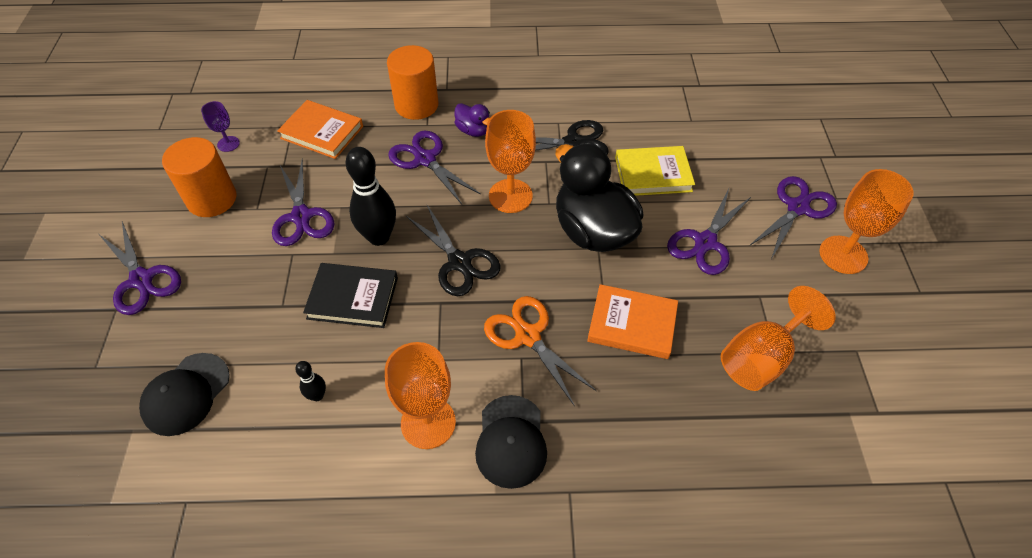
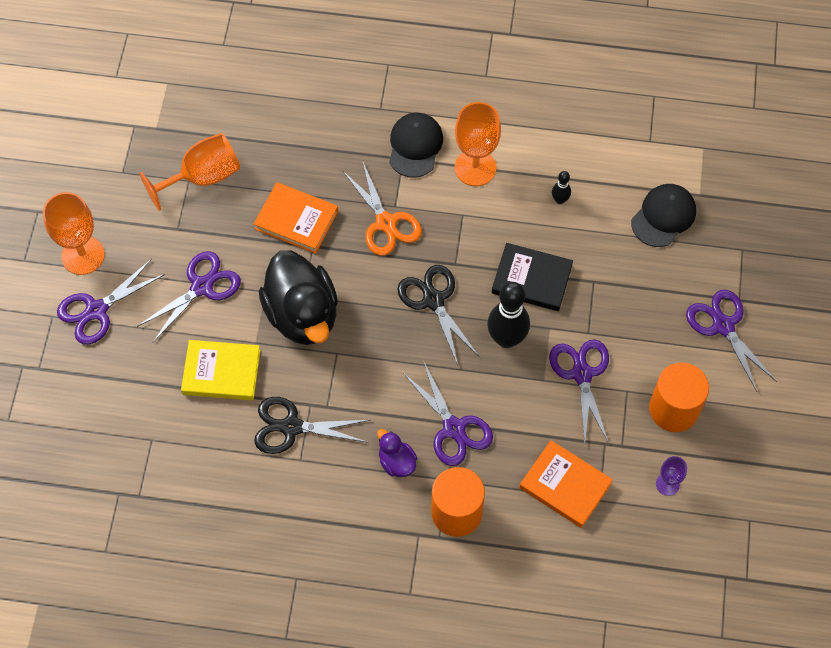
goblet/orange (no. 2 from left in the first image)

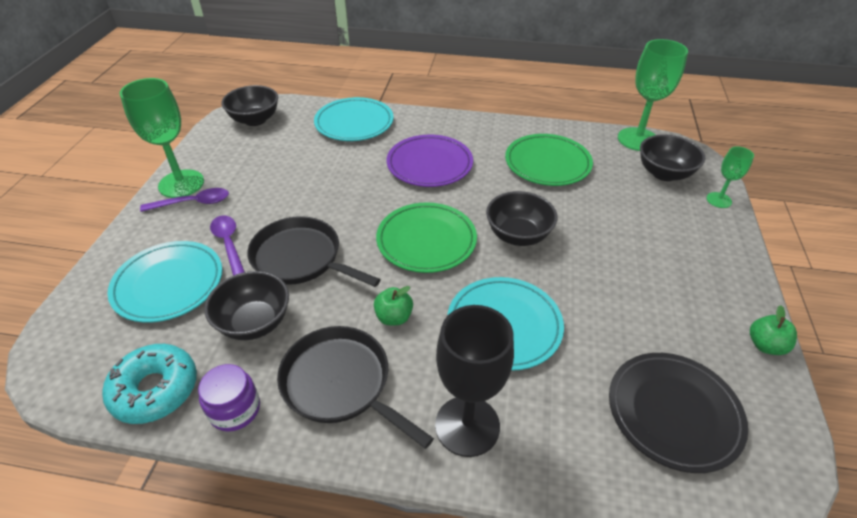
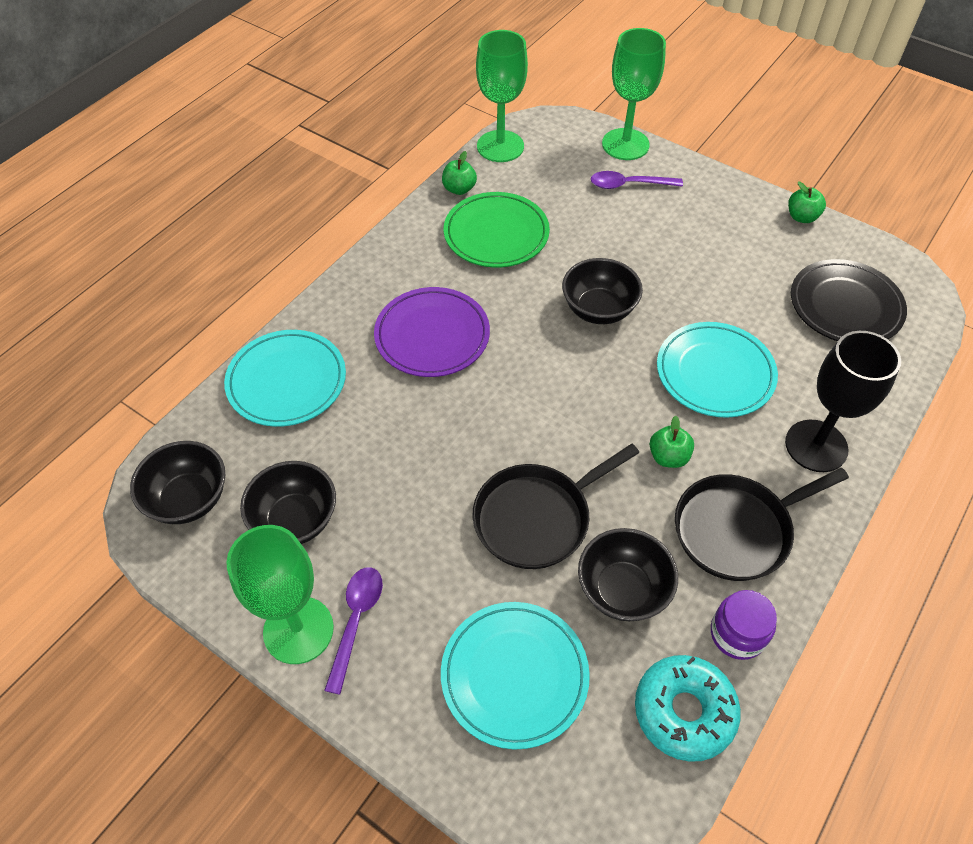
plate/green (no. 1 from left in the first image)
apple/green (no. 1 from left)
spoon/purple (no. 2 from left)
bowl/black (no. 2 from left)
goblet/green (no. 3 from left)

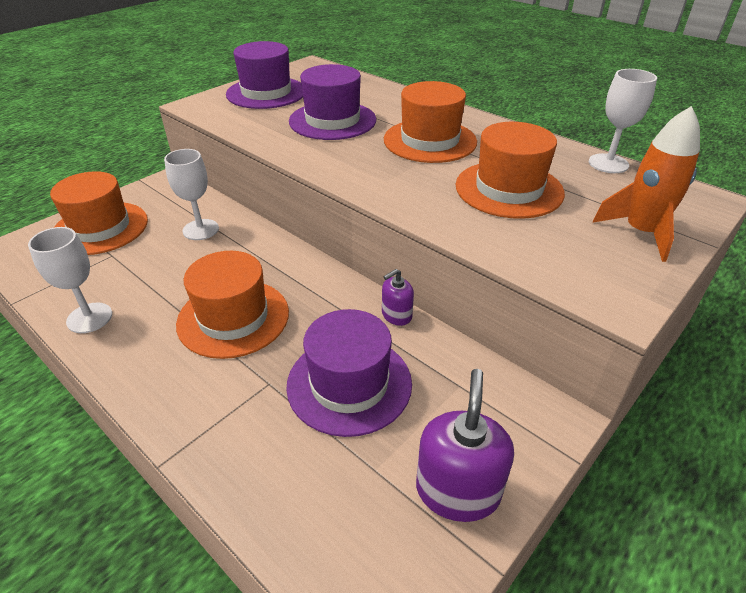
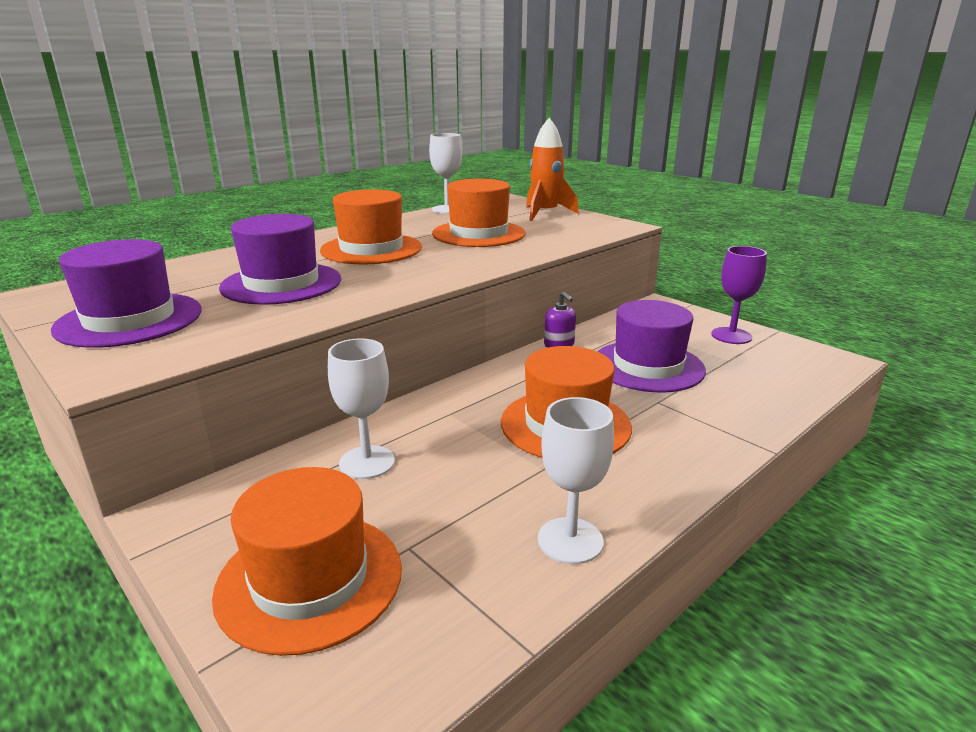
goblet/purple

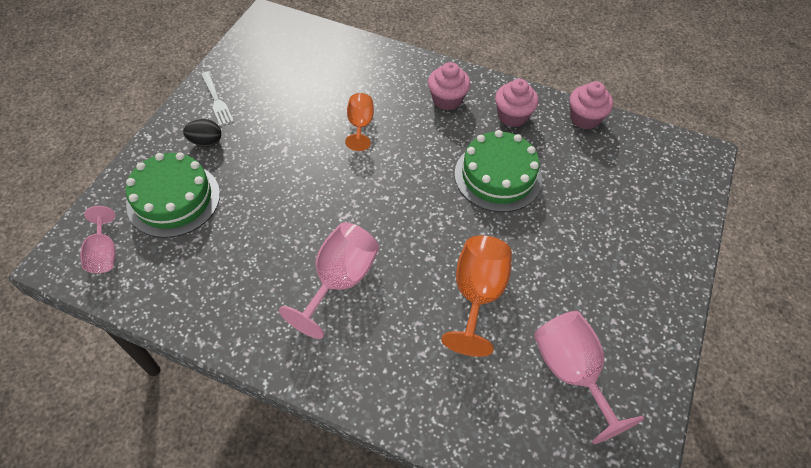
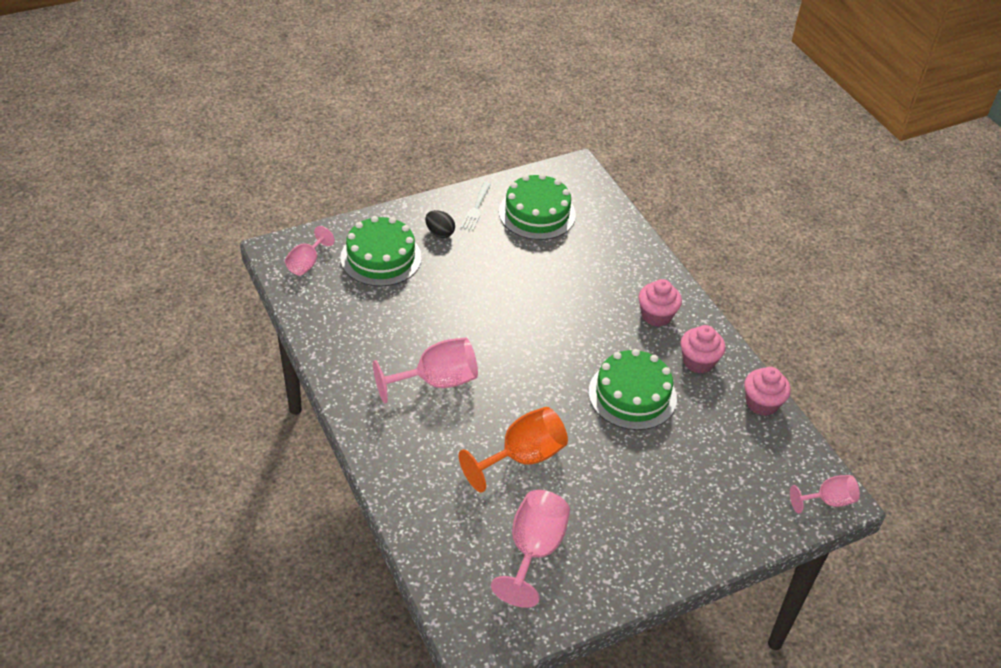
goblet/orange (no. 1 from left in the first image)
cake/green (no. 2 from left)
goblet/pink (no. 4 from left)

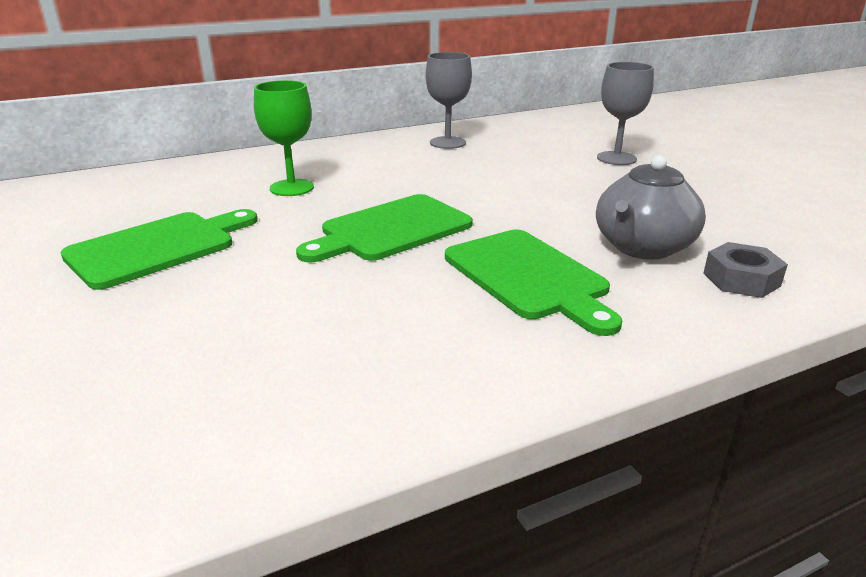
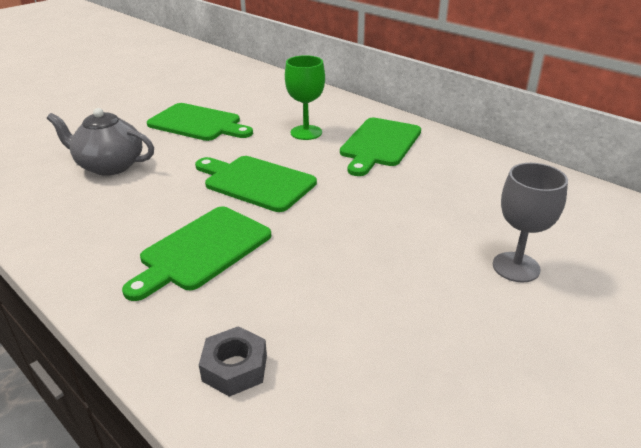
goblet/grey (no. 1 from left in the first image)
cutting board/green (no. 4 from left)
teapot/grey

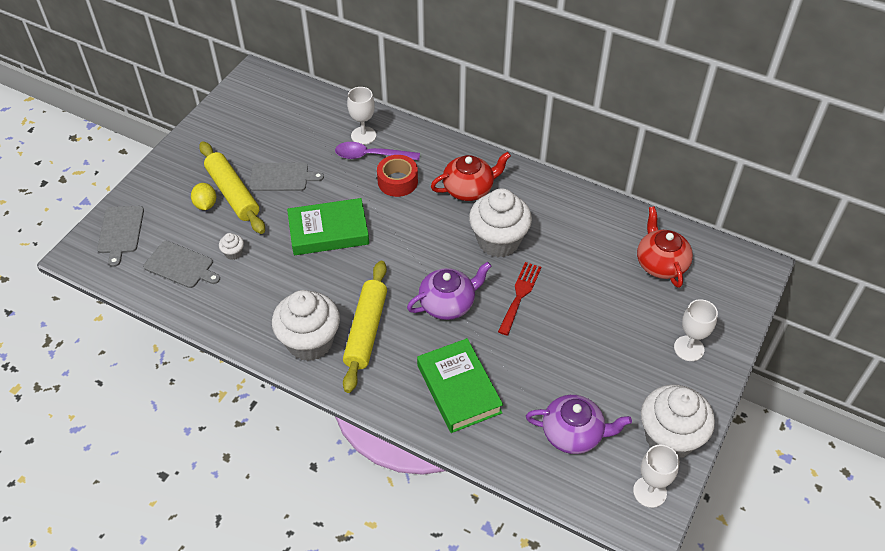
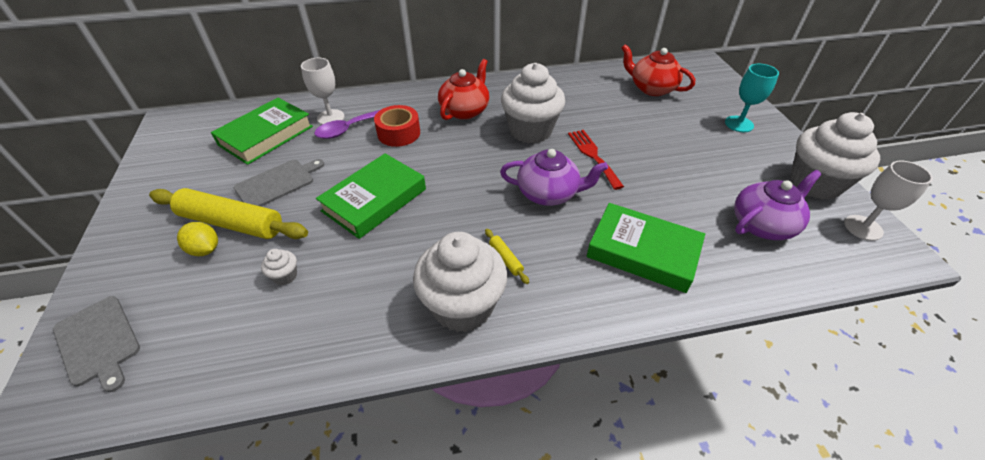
cutting board/grey (no. 2 from left in the first image)
book/green (no. 1 from left)
goblet/turquoise
teapot/purple (no. 1 from left)
rolling pin/yellow (no. 2 from left)

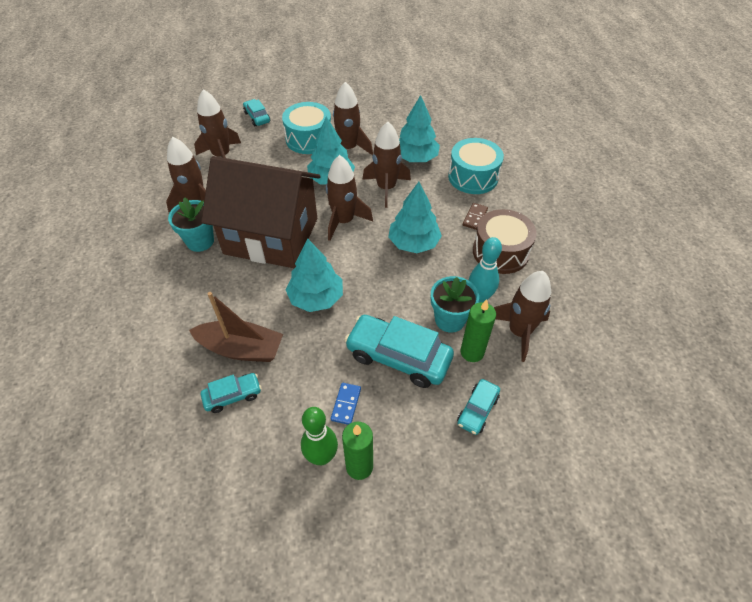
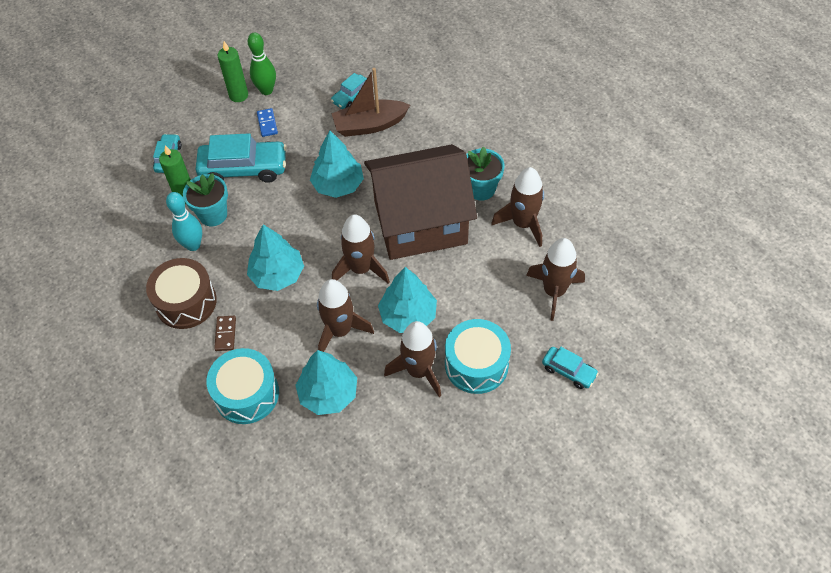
rocket/brown (no. 6 from left in the first image)

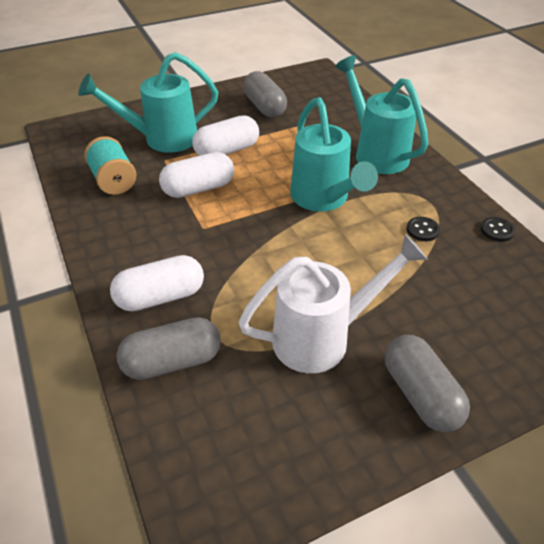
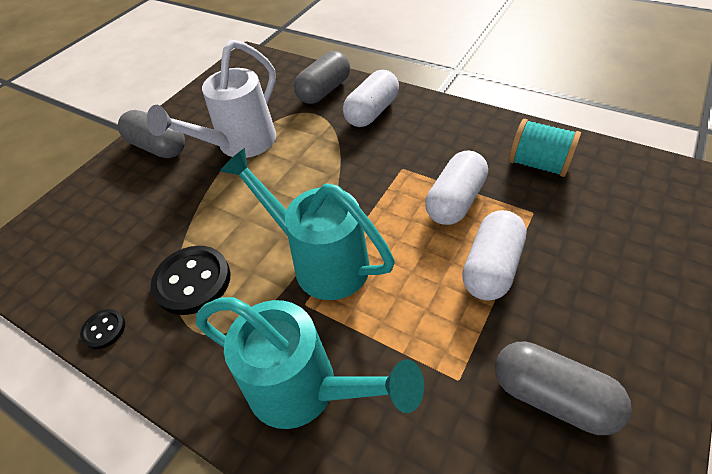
watering can/turquoise (no. 1 from left in the first image)
button/black (no. 2 from left)

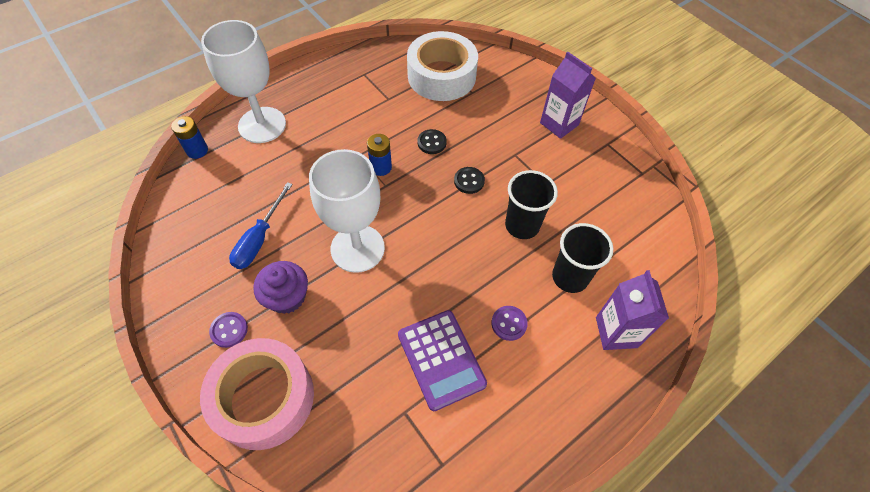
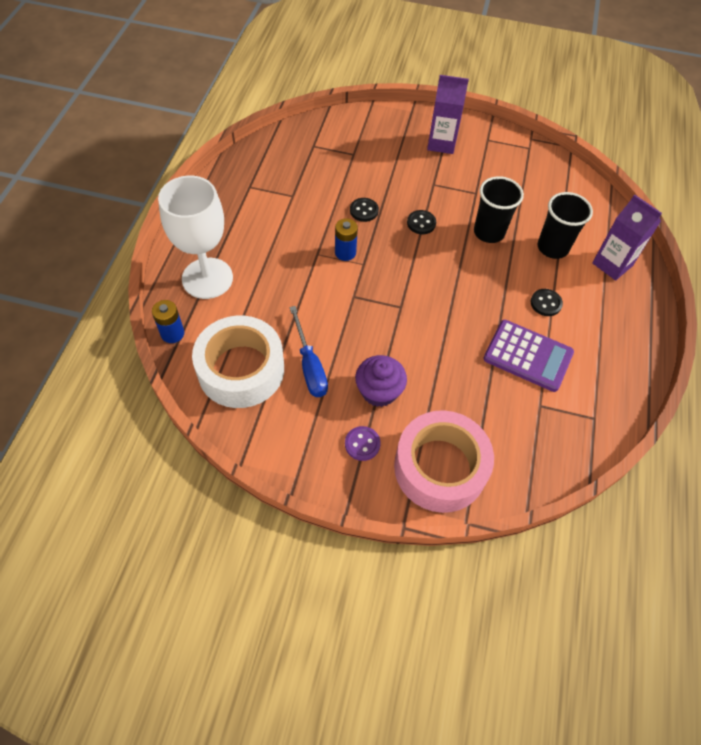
goblet/white (no. 2 from left in the first image)
tape/white
button/black (no. 3 from left)

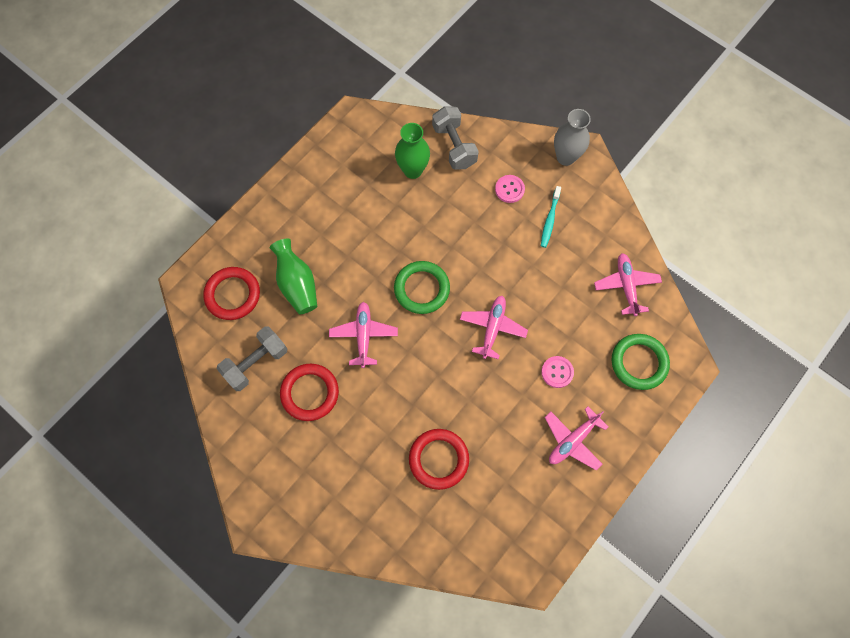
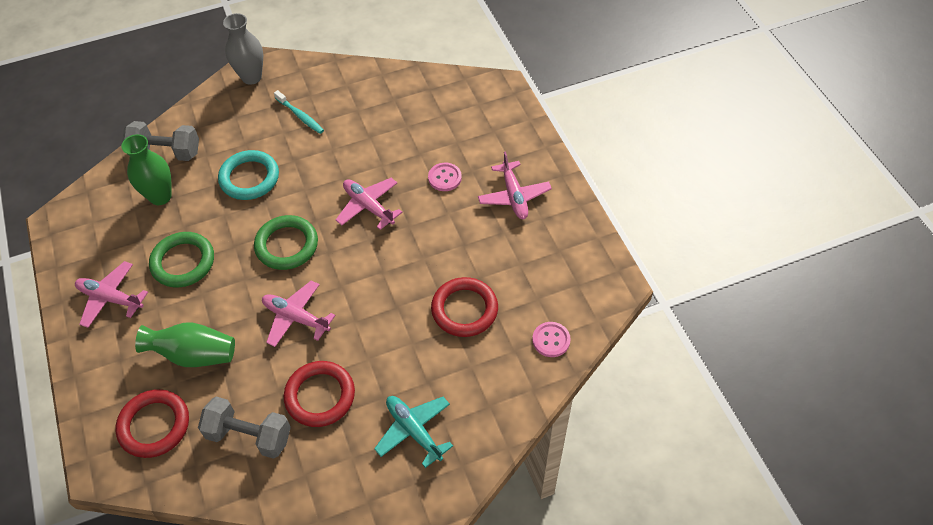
ring/turquoise
plane/turquoise
button/pink (no. 2 from left)
plane/pink (no. 1 from left)
ring/green (no. 1 from left)
dumbbell/grey (no. 2 from left)

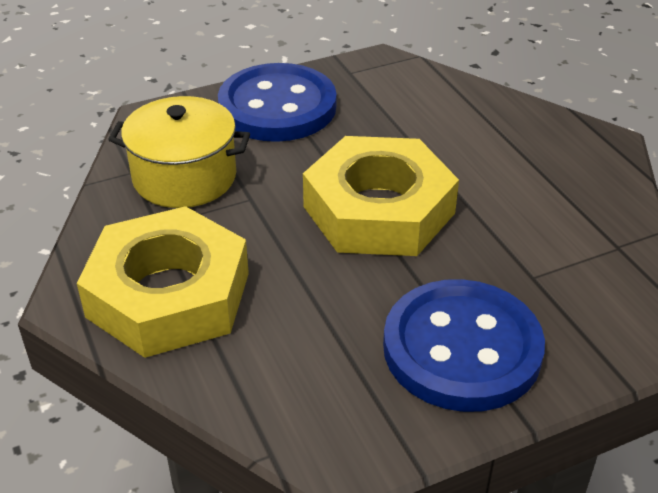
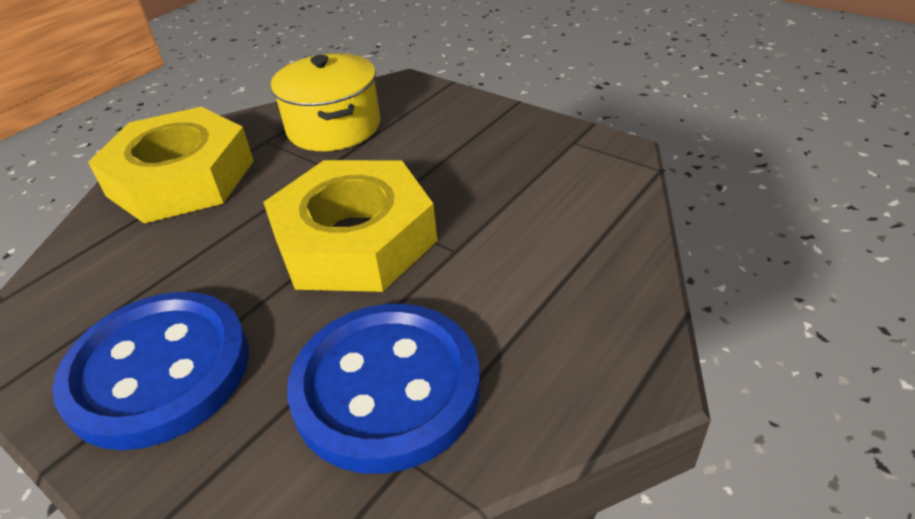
button/blue (no. 2 from left)

